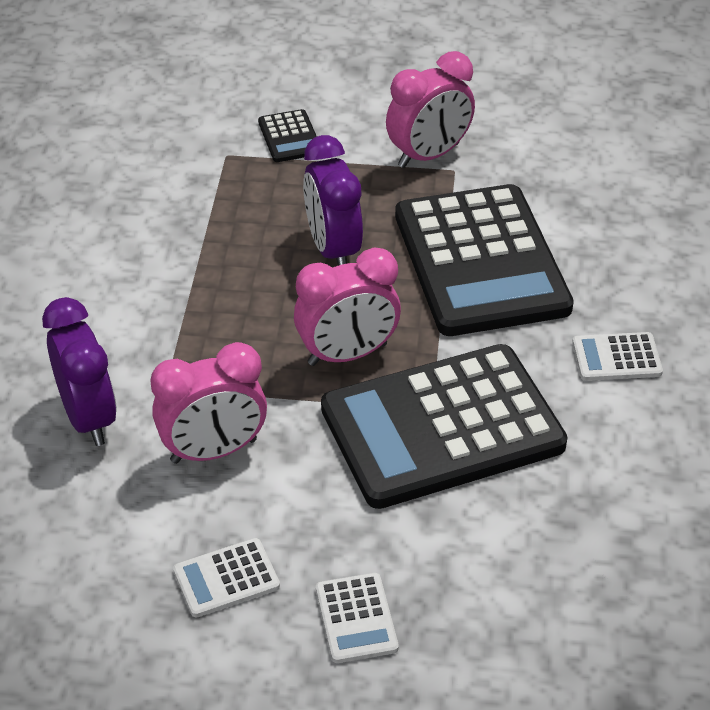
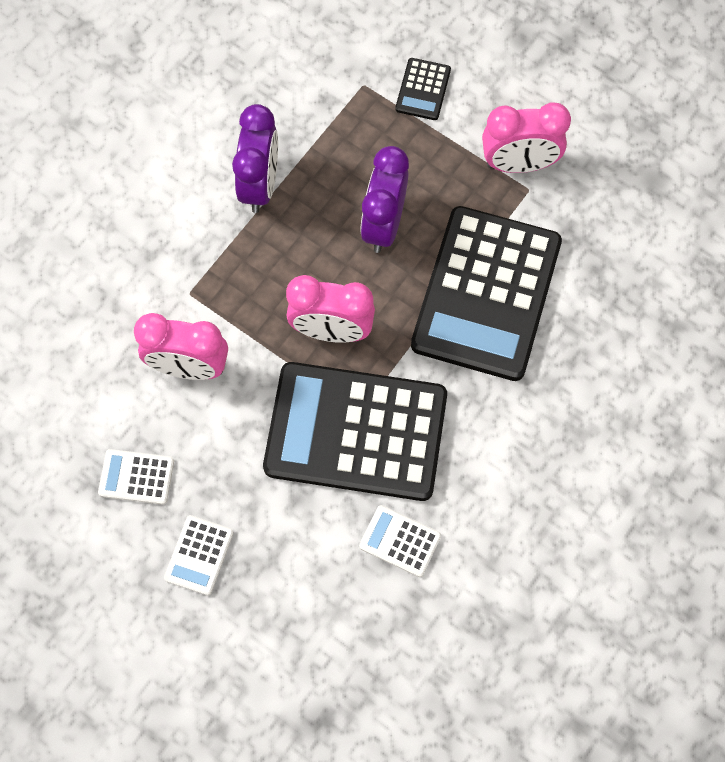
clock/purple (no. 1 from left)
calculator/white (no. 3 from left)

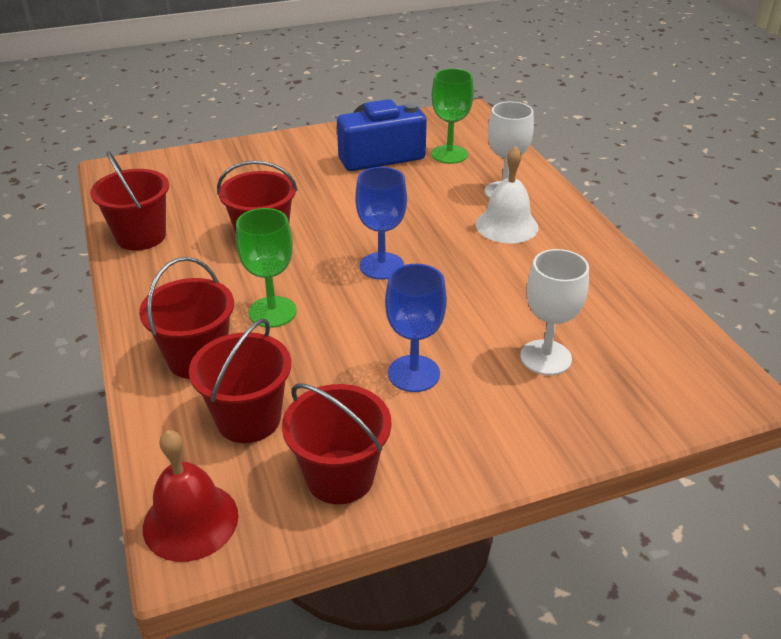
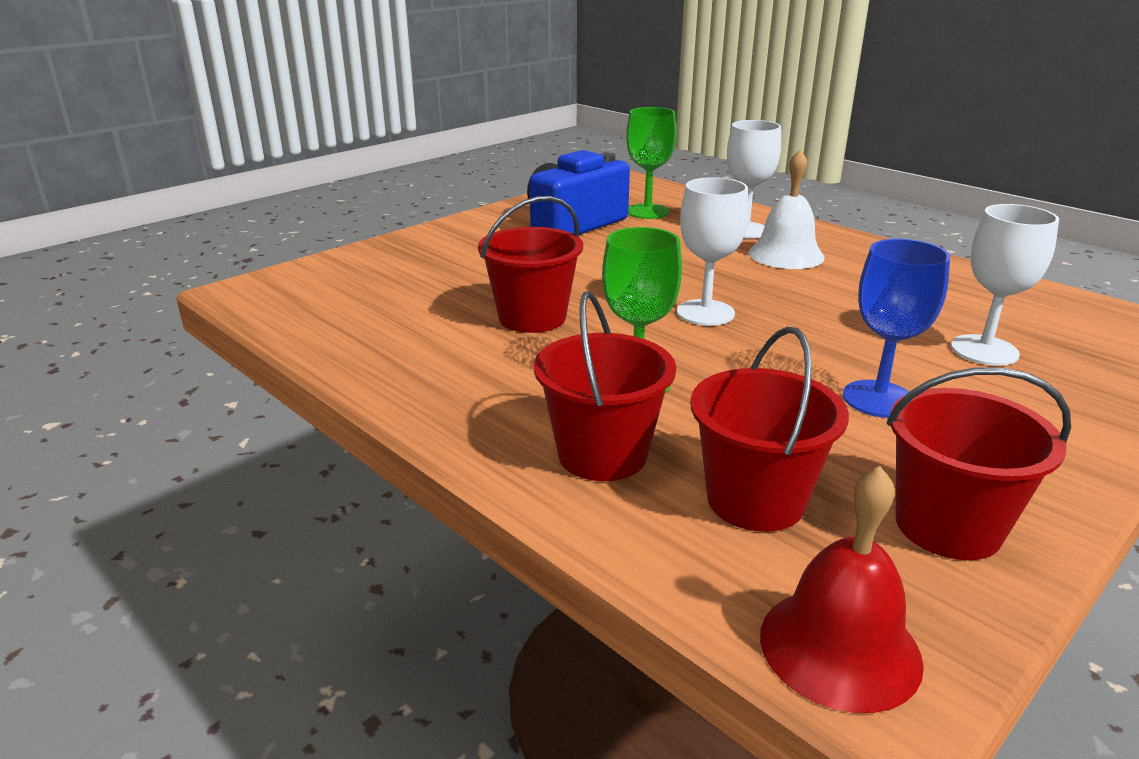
bucket/red (no. 1 from left in the first image)
goblet/white (no. 1 from left)

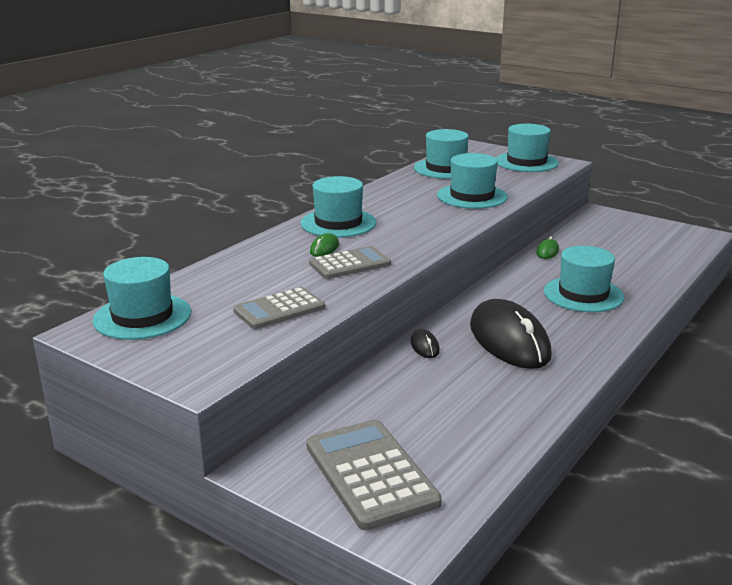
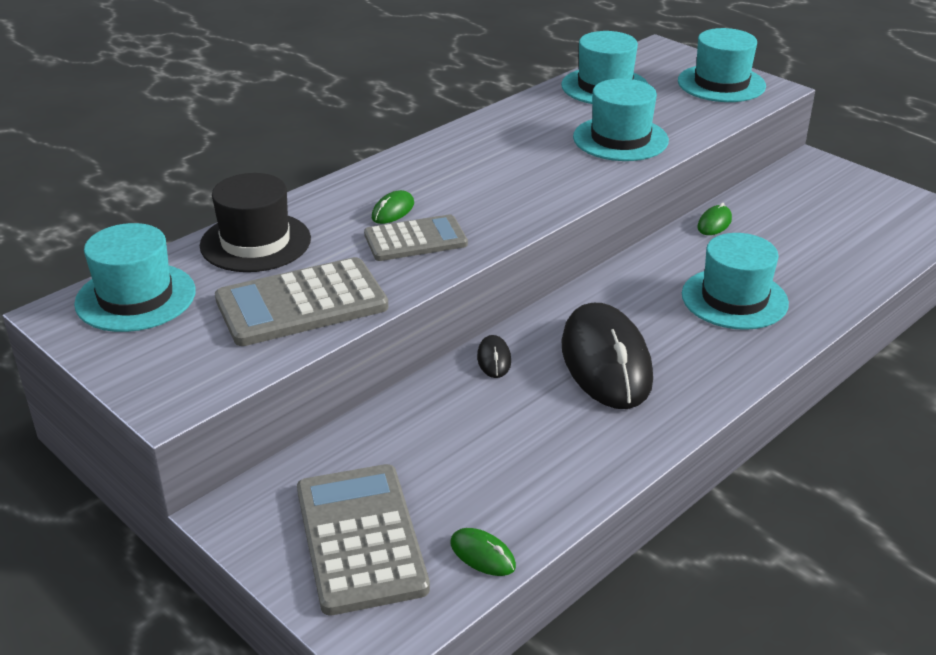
hat/turquoise (no. 2 from left in the first image)
hat/black
mouse/green (no. 2 from left)
calculator/grey (no. 1 from left)

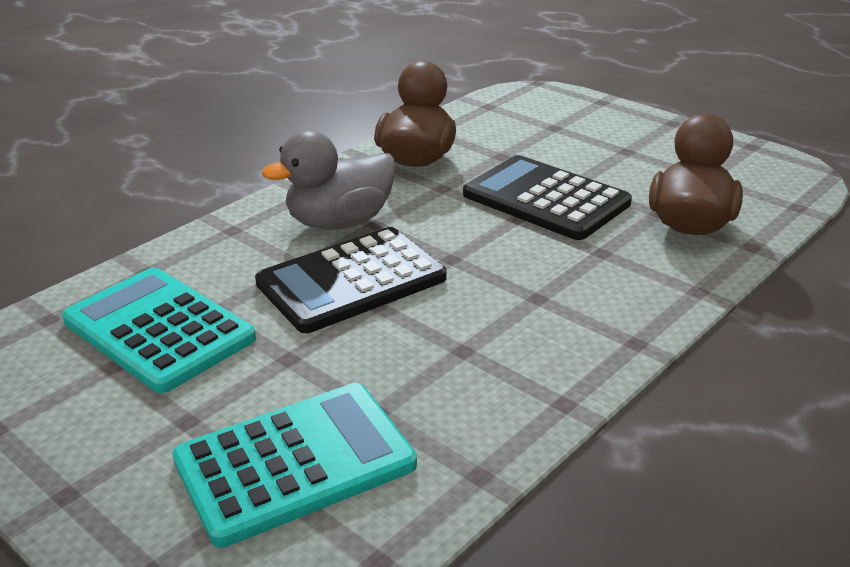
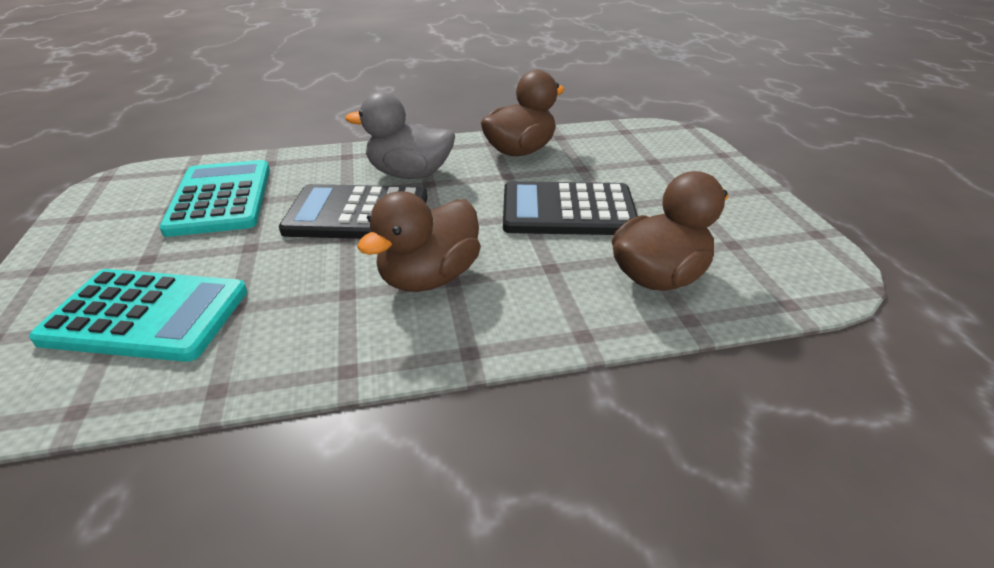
duck/brown (no. 1 from left)
calculator/black (no. 2 from left)

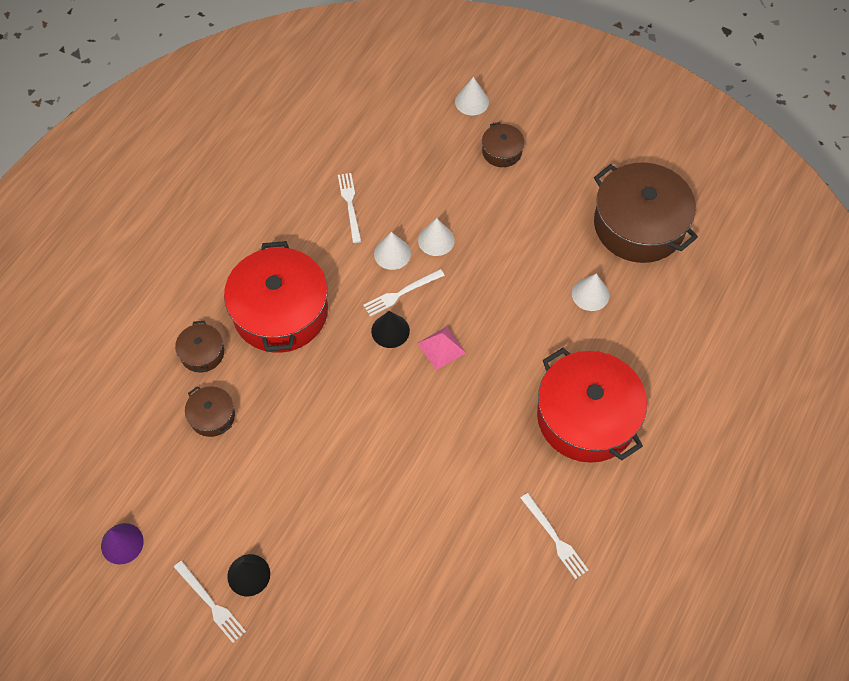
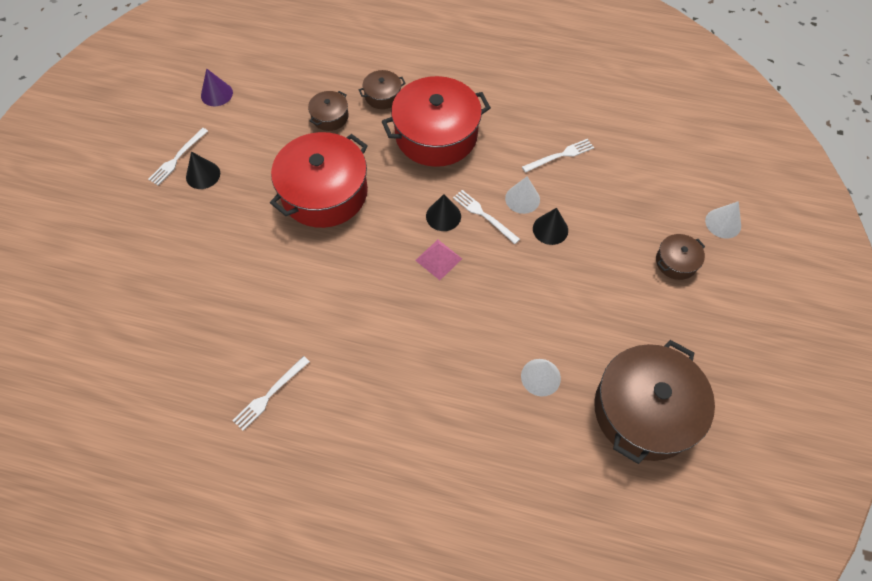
pot/red (no. 1 from left)
cone/black (no. 3 from left)

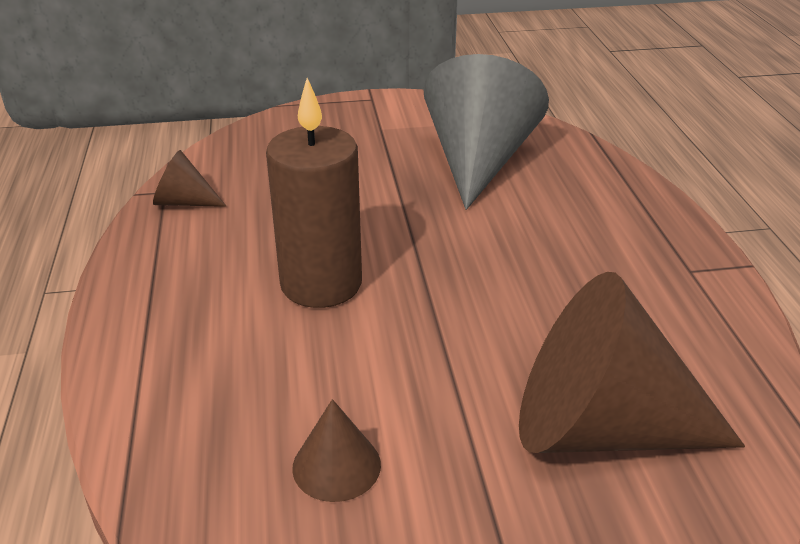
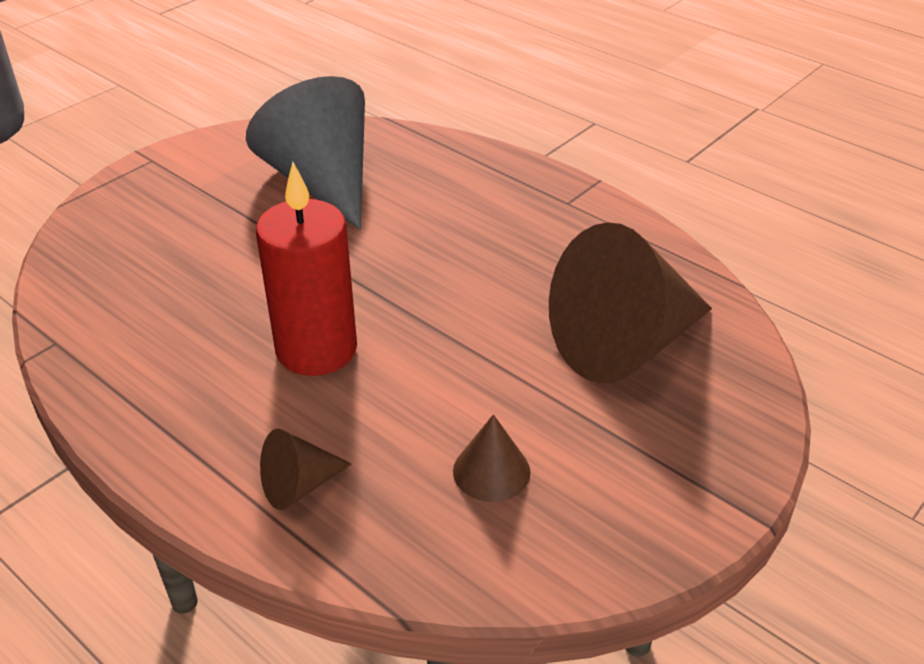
cone/brown (no. 1 from left)
candle/red

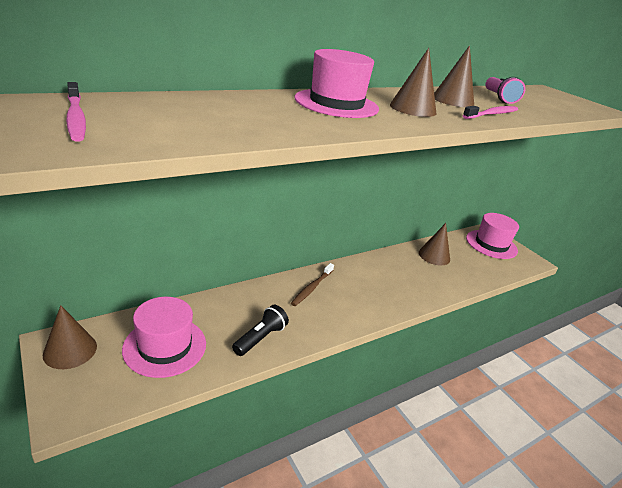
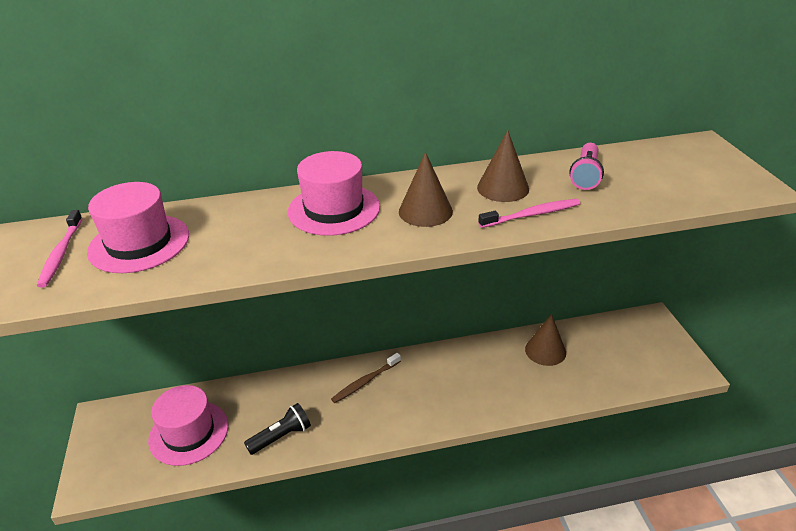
cone/brown (no. 1 from left in the first image)
hat/pink (no. 1 from left)

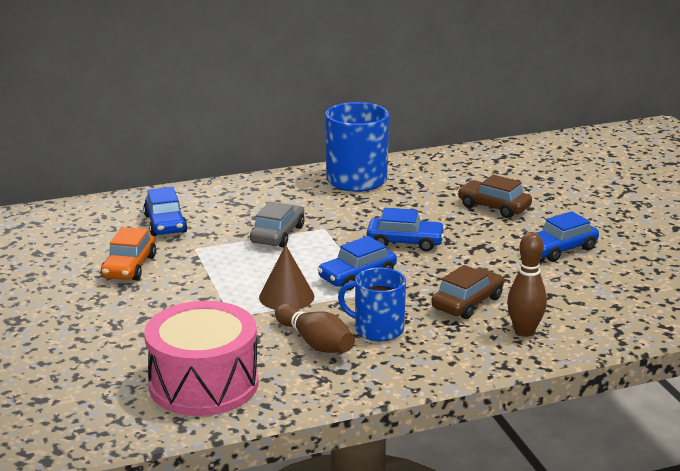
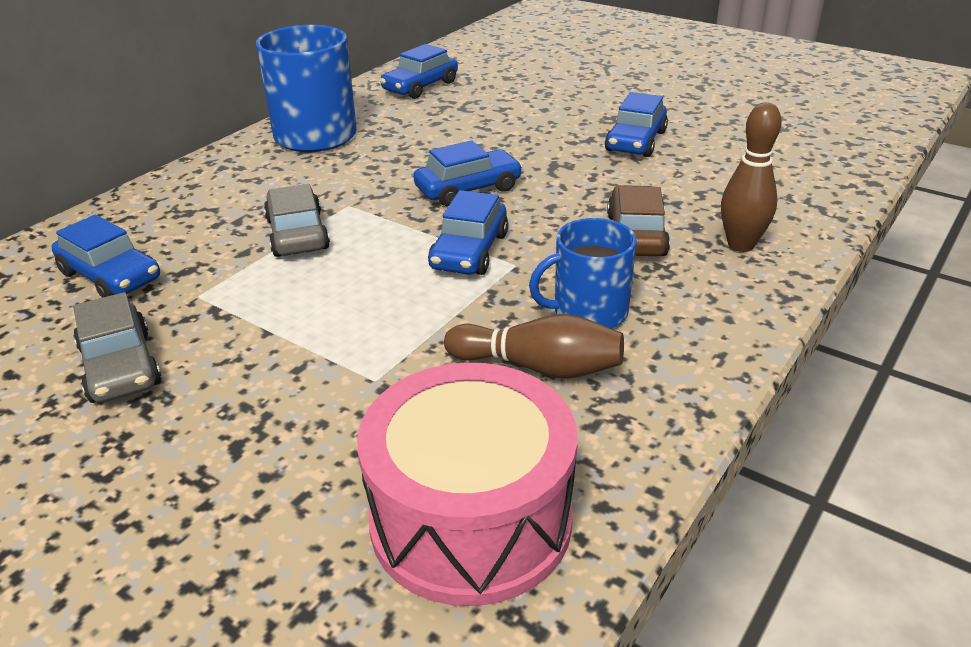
cone/brown
car/brown (no. 2 from left in the first image)
car/blue (no. 2 from left)
car/grey (no. 1 from left)

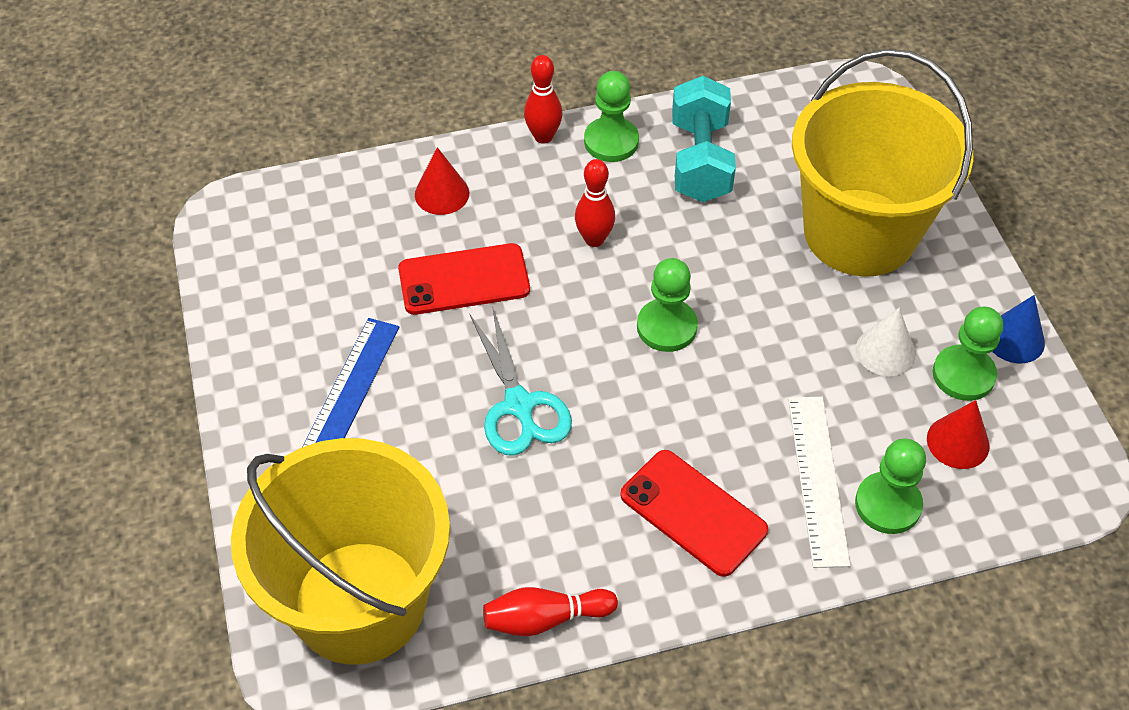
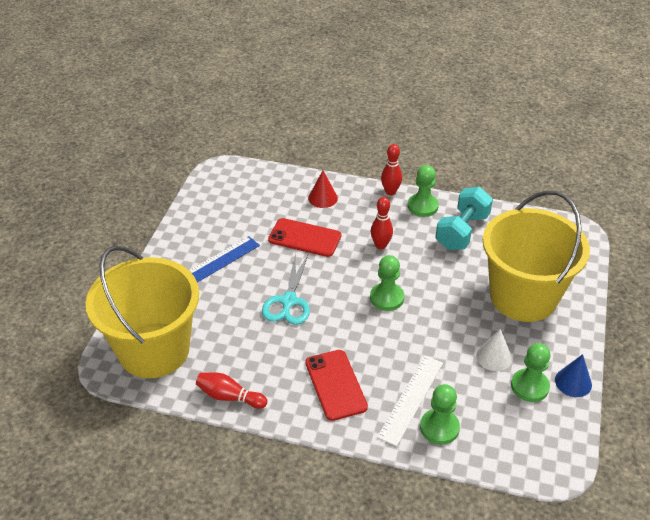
cone/red (no. 2 from left in the first image)

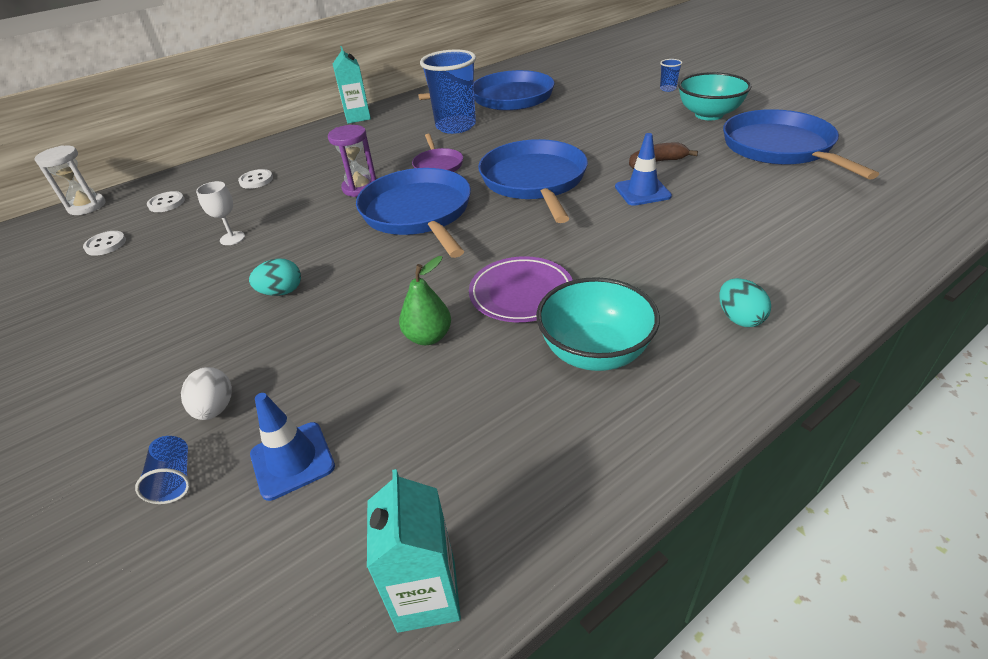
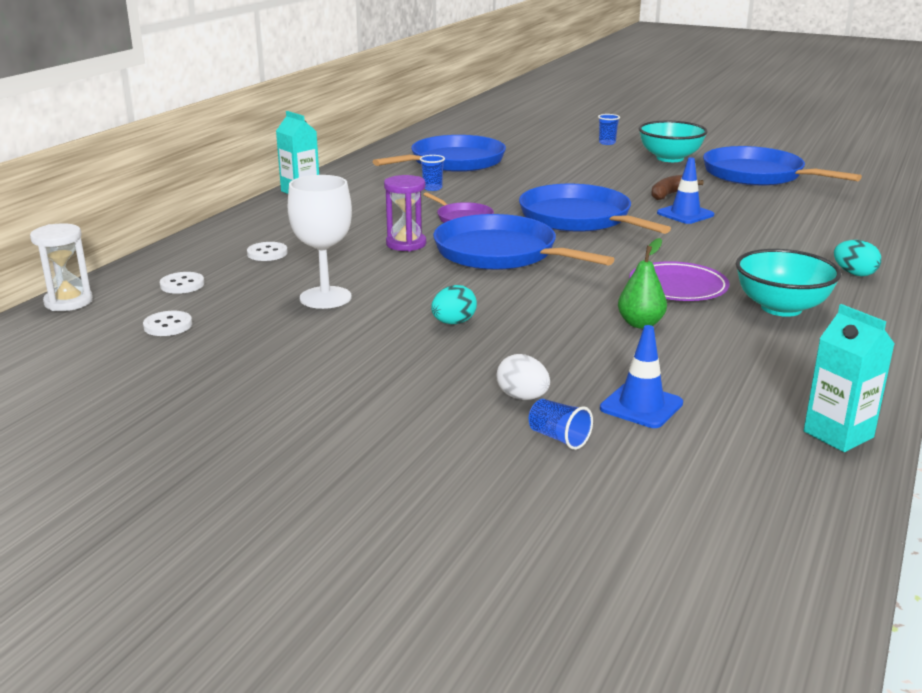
goblet/white
cup/blue (no. 1 from left)

